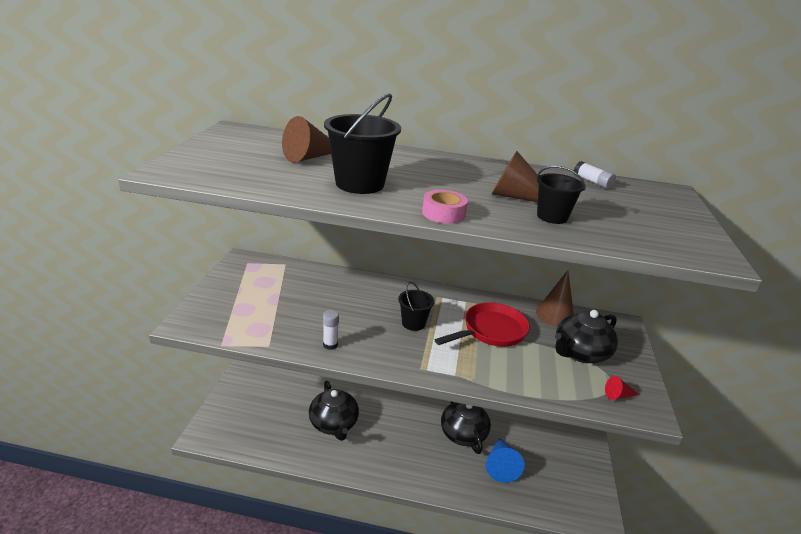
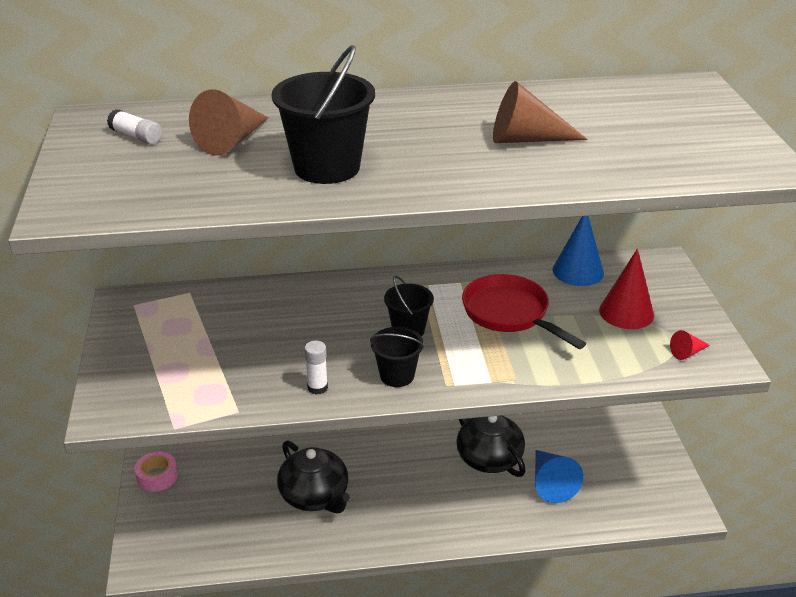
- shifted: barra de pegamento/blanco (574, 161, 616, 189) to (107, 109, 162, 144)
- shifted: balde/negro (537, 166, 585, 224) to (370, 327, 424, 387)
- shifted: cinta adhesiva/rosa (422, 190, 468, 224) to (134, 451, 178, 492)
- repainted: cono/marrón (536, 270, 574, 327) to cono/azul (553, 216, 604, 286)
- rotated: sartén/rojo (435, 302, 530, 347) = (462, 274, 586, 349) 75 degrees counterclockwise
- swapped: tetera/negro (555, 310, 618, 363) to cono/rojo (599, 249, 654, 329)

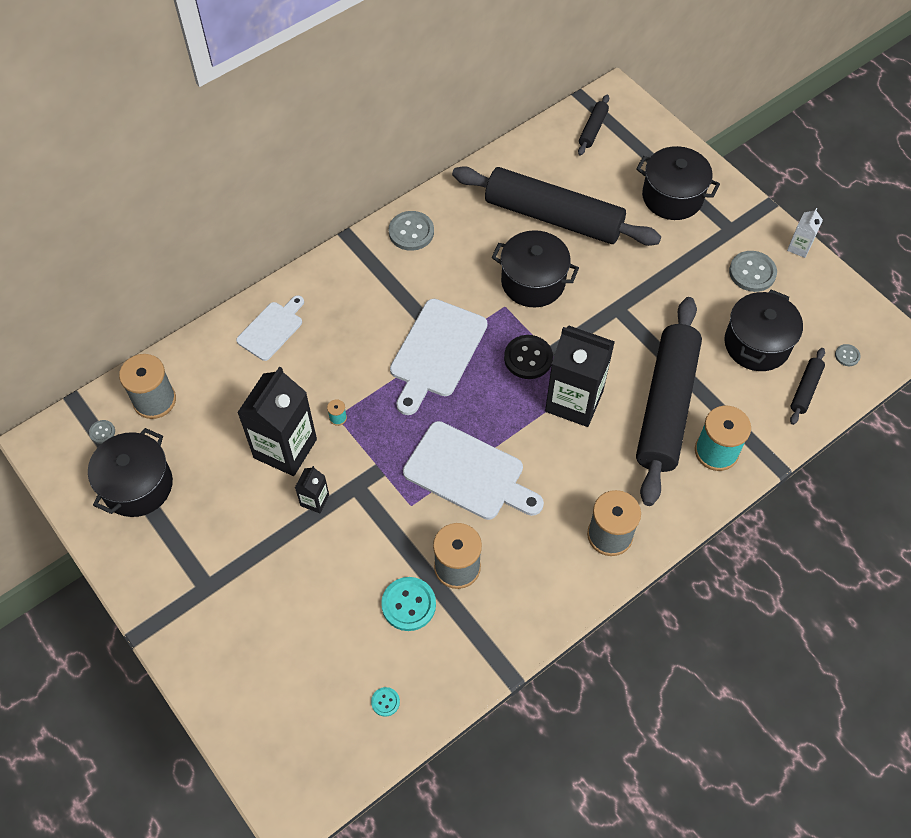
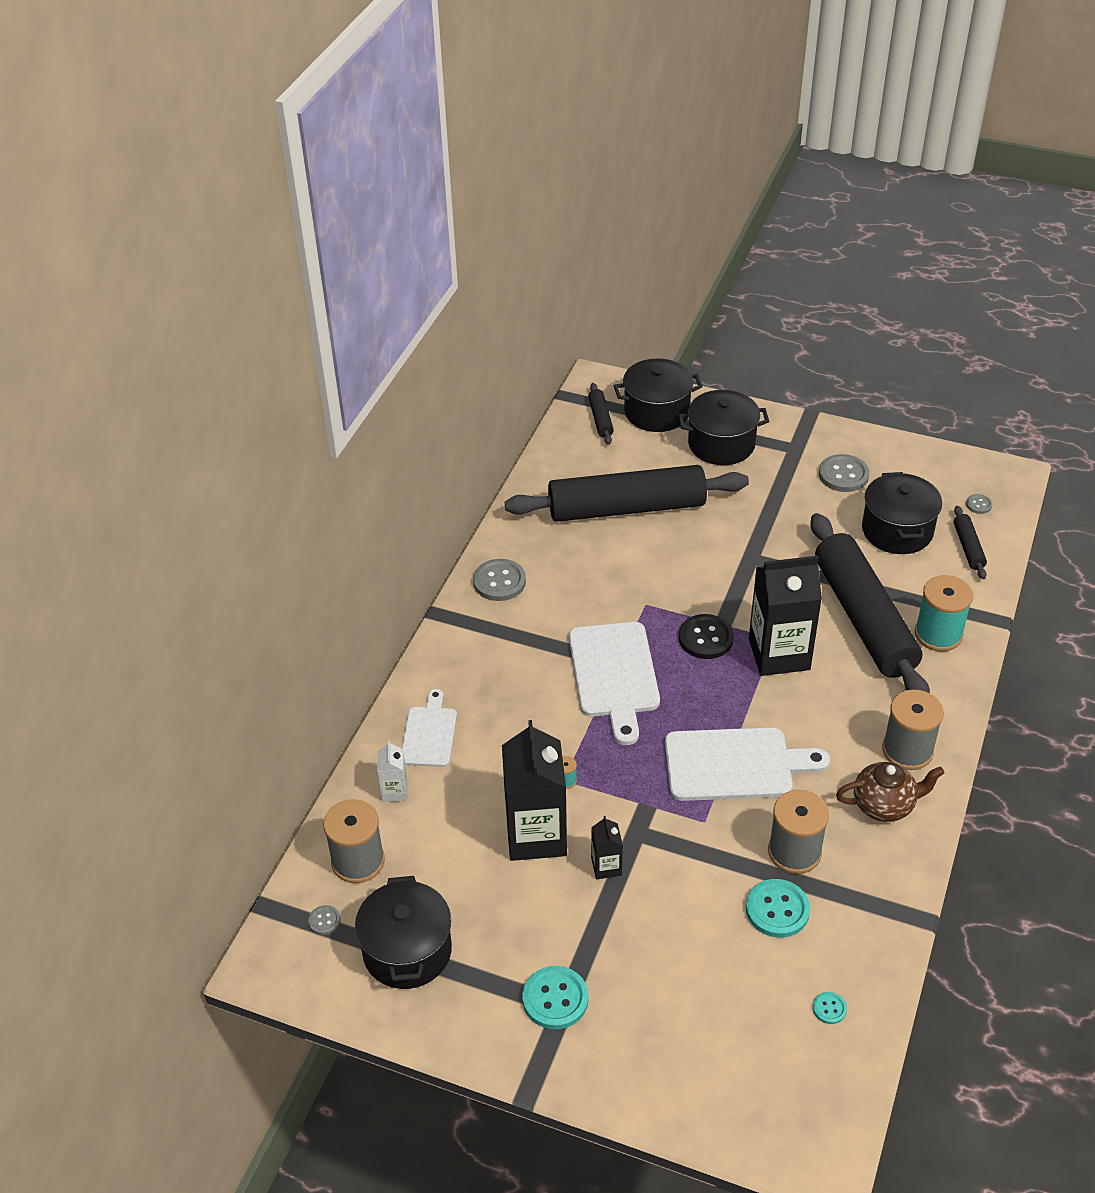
- shifted: cartón de leche/blanco (787, 208, 823, 258) to (377, 740, 408, 802)
- shifted: olla/negro (492, 230, 579, 307) to (614, 358, 703, 432)
- new: tetera/marrón (836, 762, 945, 822)
- new: botón/turquesa (522, 966, 589, 1029)

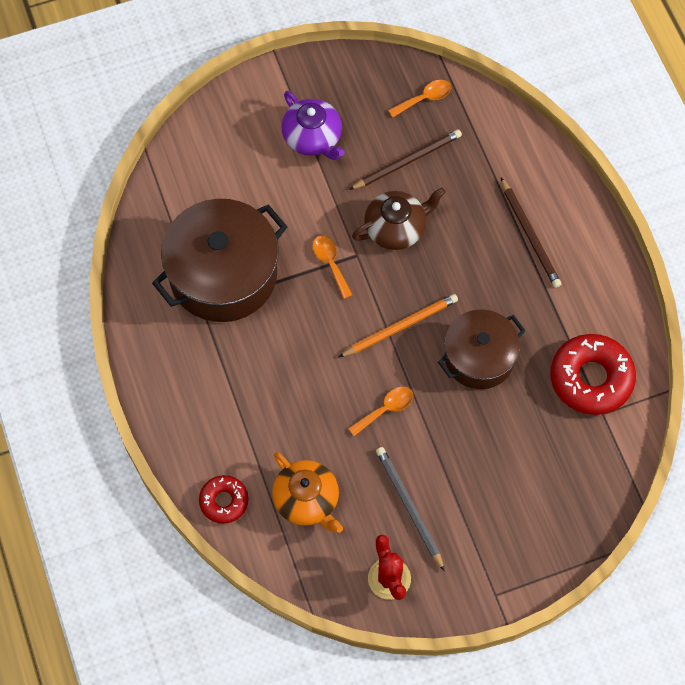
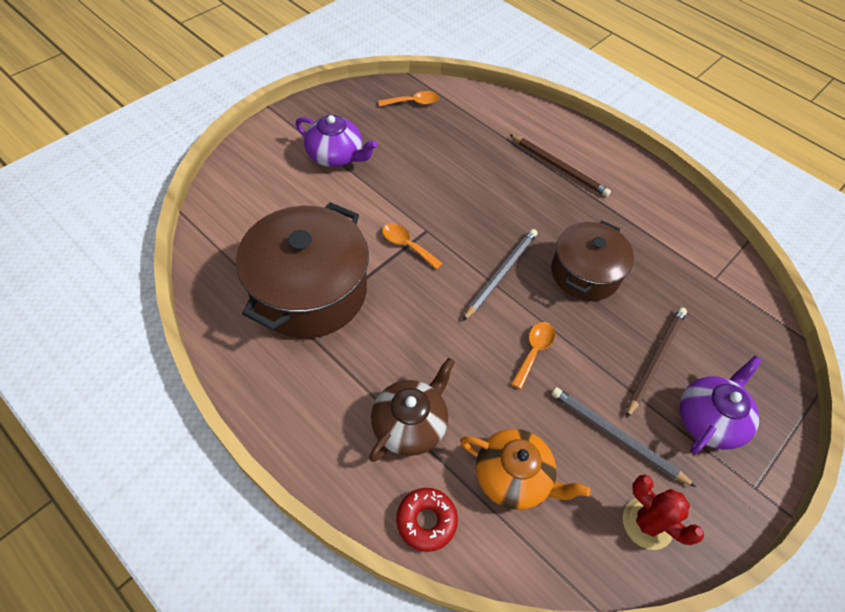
- rotated: cuchara/naranja (388, 80, 451, 117) = (378, 91, 439, 107) 45 degrees clockwise
- shifted: lápiz/marrón (349, 129, 462, 190) to (626, 307, 687, 418)
- shifted: tetera/marrón (352, 187, 446, 250) to (369, 358, 455, 462)
- repainted: lápiz/naranja (339, 294, 458, 357) to lápiz/gris (463, 229, 538, 321)
- gone: rosquilla/rojo (550, 334, 636, 415)
- new: tetera/morado (679, 355, 762, 454)

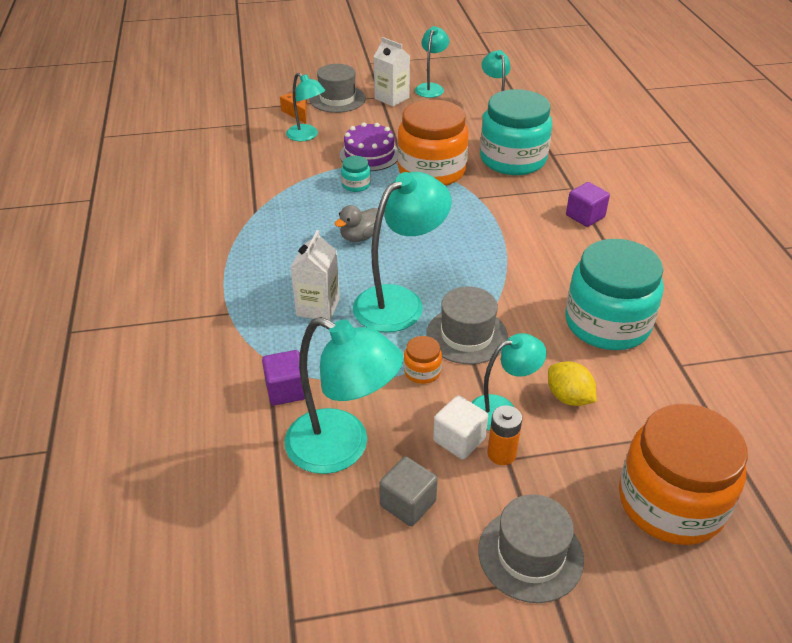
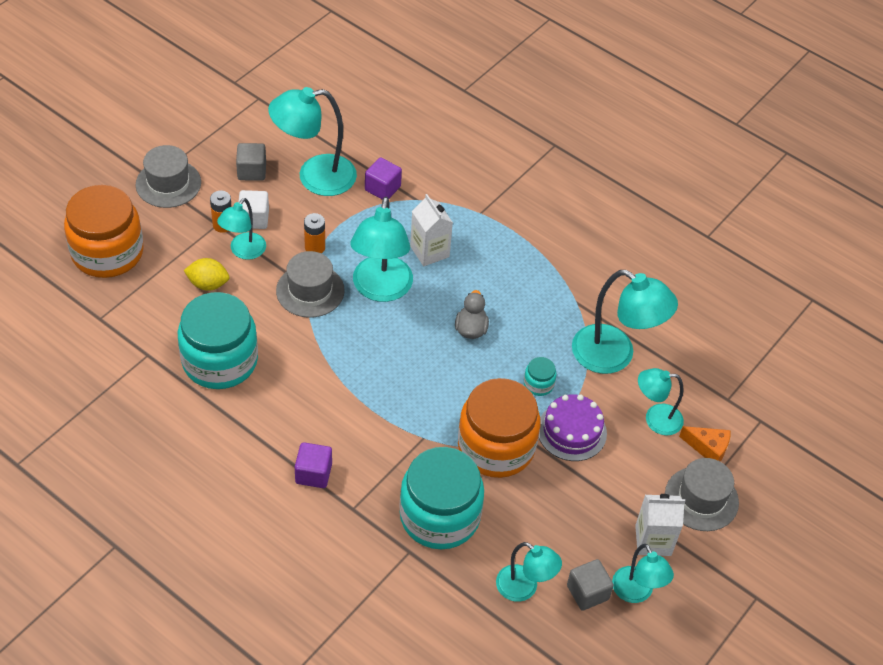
- swapped: tarro/naranja (404, 336, 442, 384) to pila/naranja (304, 213, 325, 253)
- new: lámpara/turquesa (572, 270, 678, 374)
- new: cubo/gris (567, 559, 614, 611)

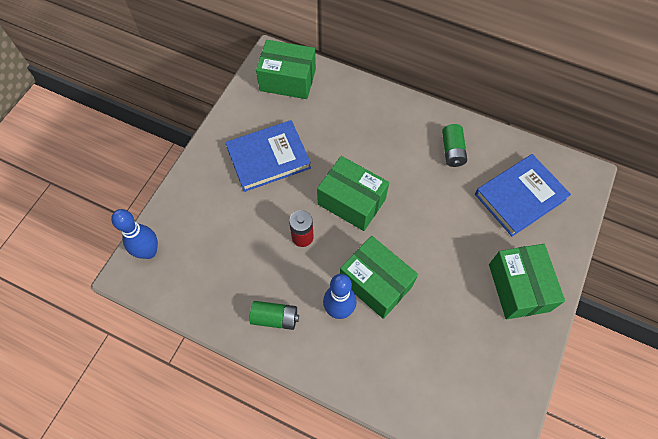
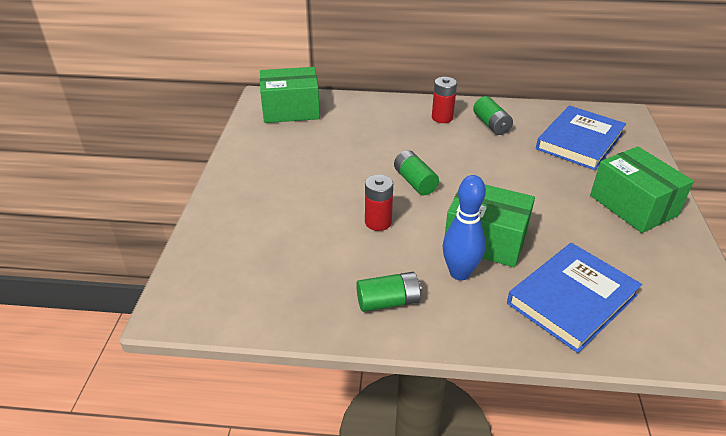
- shifted: libro/azul (225, 120, 311, 192) to (507, 243, 642, 353)
- swapped: caja/verde (317, 156, 389, 231) to pila/verde (394, 150, 439, 195)
- gone: bolo/azul (111, 209, 158, 259)
- new: pila/rojo (432, 77, 457, 123)

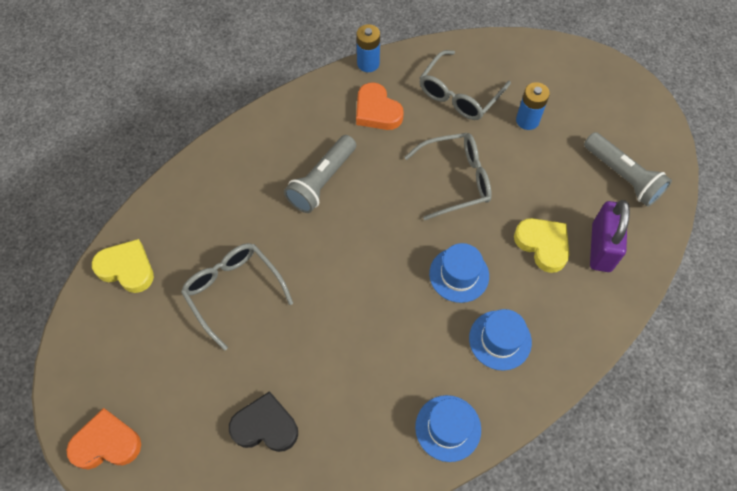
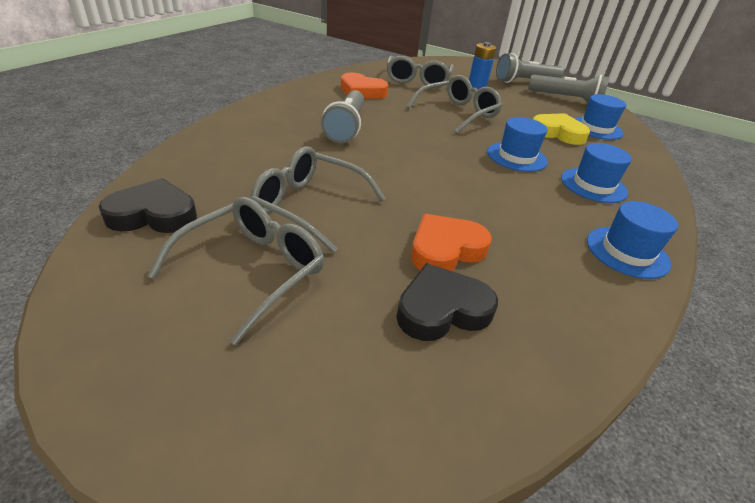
- gone: pila/azul (356, 24, 380, 72)
- swapped: candado/morado (590, 200, 630, 272) to sombrero/azul (574, 94, 626, 140)
- repainted: corazón/amarillo (92, 239, 154, 293) to corazón/negro (99, 178, 197, 233)
- shifted: corazón/naranja (66, 408, 141, 469) to (411, 214, 492, 271)
- new: lámpara de mano/gris (496, 53, 564, 83)
- new: gafas/gris (148, 197, 324, 345)

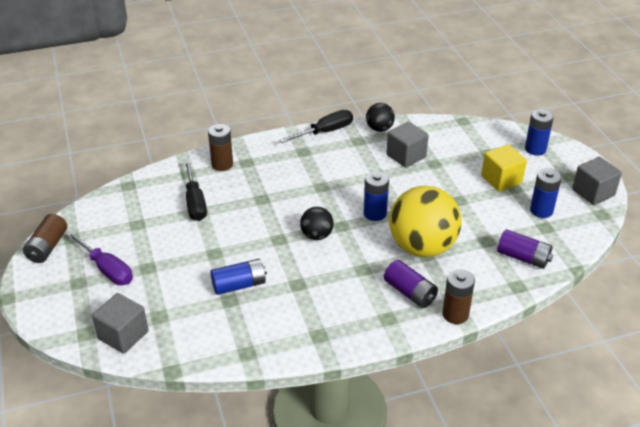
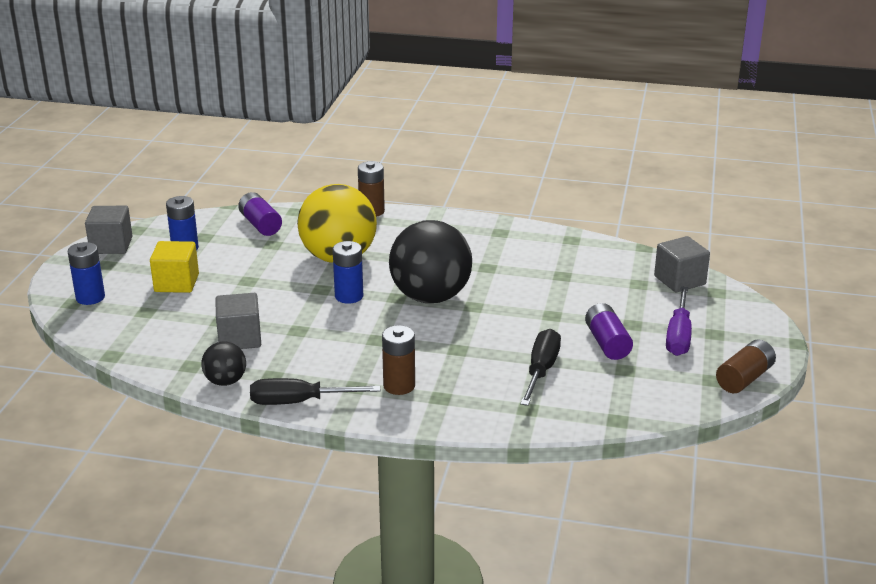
- shifted: pila/marrón (208, 124, 233, 171) to (382, 325, 415, 395)
- scaled: pelota/negro (300, 207, 334, 240) = (389, 220, 472, 303) x2.07
- rotated: destornillador/morado (66, 231, 133, 285) = (666, 286, 692, 356) 150 degrees counterclockwise
- gone: pila/azul (210, 259, 267, 295)
- shifted: pila/morado (384, 260, 438, 308) to (585, 303, 633, 360)

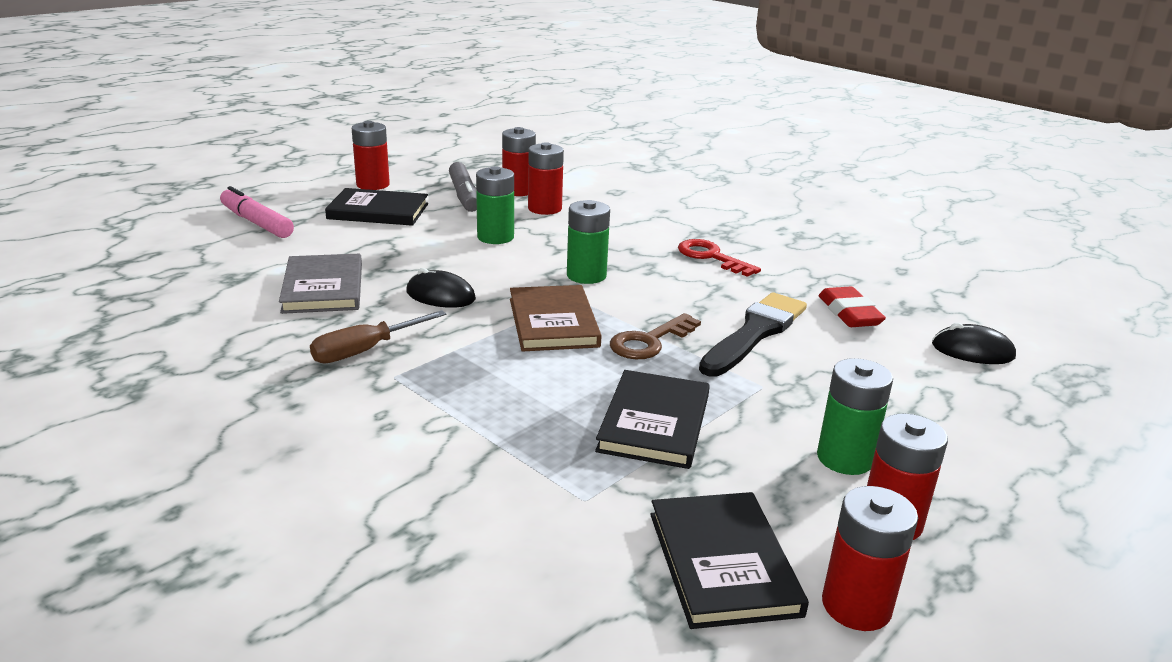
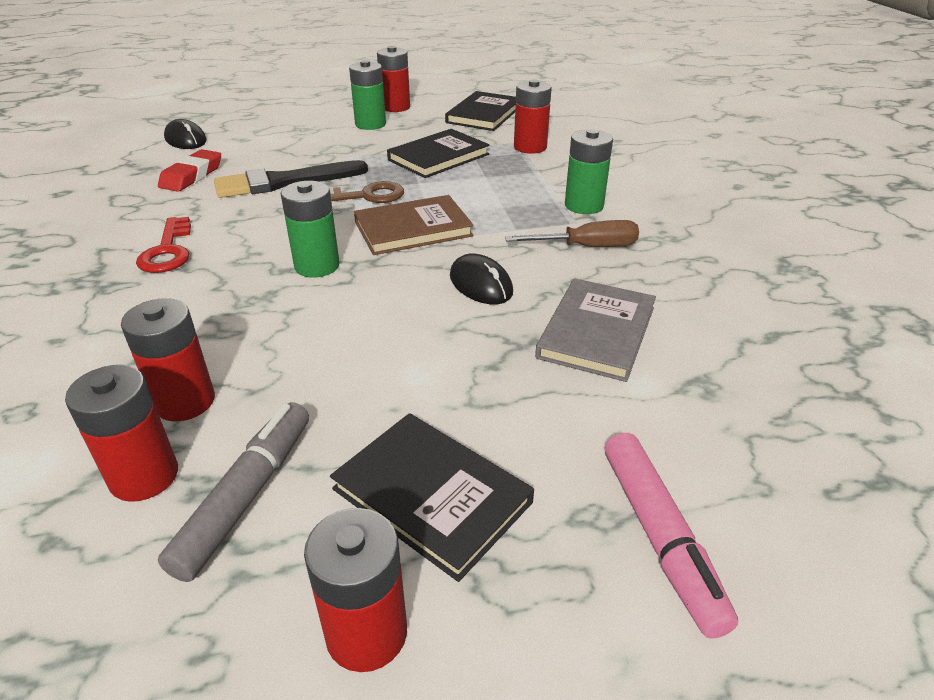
- shifted: pila/verde (476, 166, 514, 244) to (565, 129, 613, 214)
- rotated: libro/marrón (510, 285, 602, 352) = (354, 195, 474, 255) 45 degrees clockwise
- shifted: pila/rojo (822, 486, 918, 631) to (514, 79, 552, 154)

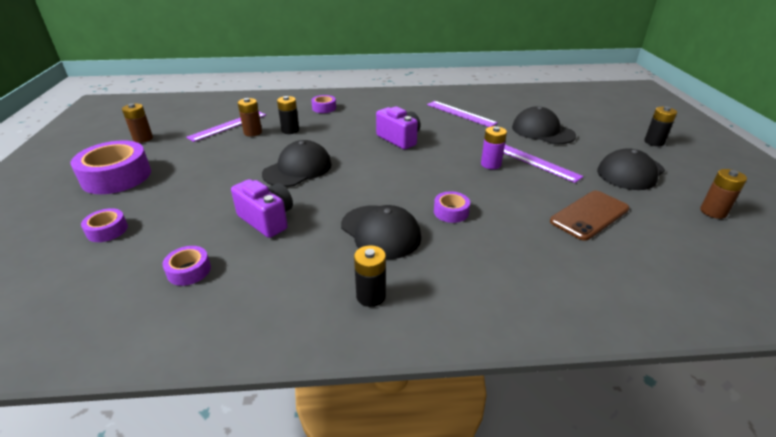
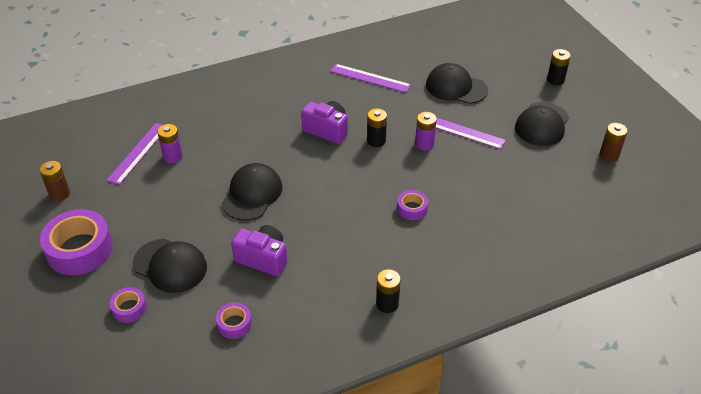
- gone: cinta adhesiva/morado (311, 95, 336, 113)
- shifted: pila/negro (277, 96, 300, 134) to (367, 109, 387, 147)
- repainted: pila/marrón (238, 98, 262, 137) to pila/morado (157, 124, 183, 163)
- gone: móvil/marrón (550, 191, 629, 241)
- shifted: gorra/negro (341, 205, 421, 259) to (133, 239, 207, 293)

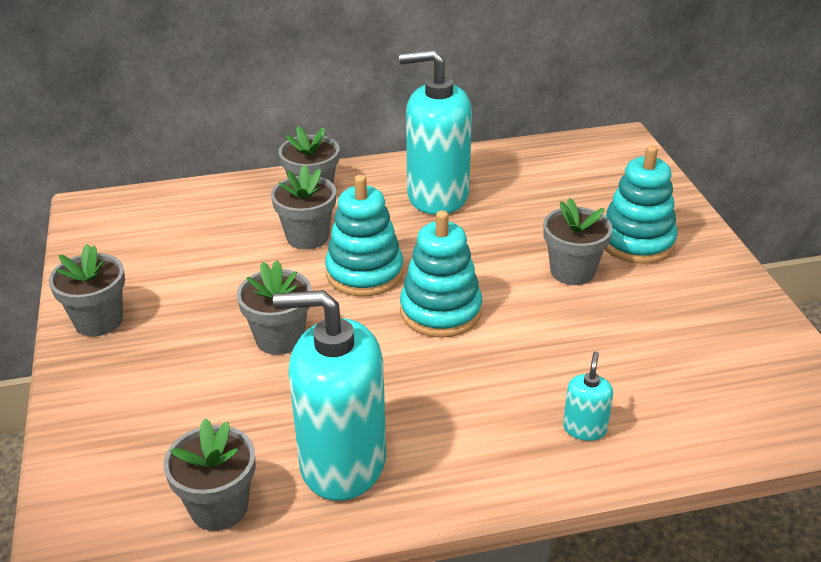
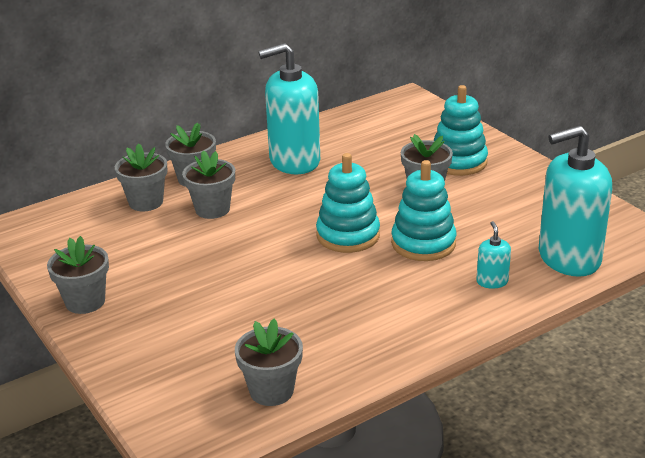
- shifted: juguete apilable/turquesa (325, 175, 404, 296) to (391, 160, 456, 261)
- shifted: maceta/gris (237, 260, 312, 355) to (115, 143, 167, 211)
- shifted: dispensador de jabón/turquesa (273, 290, 386, 501) to (539, 126, 612, 277)

